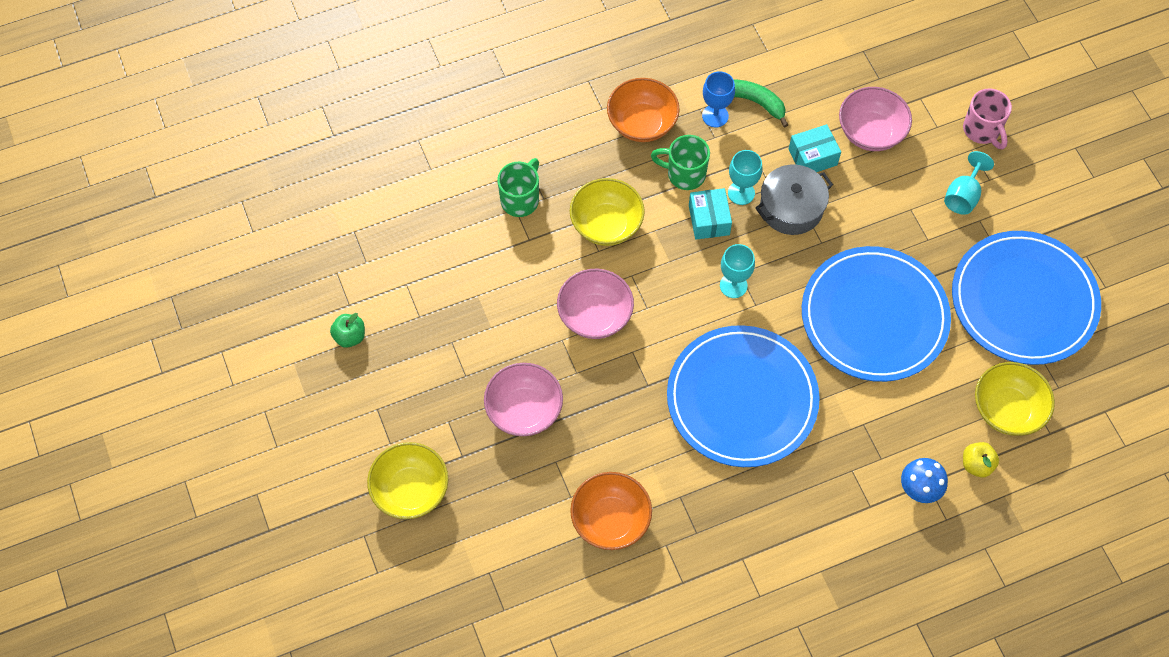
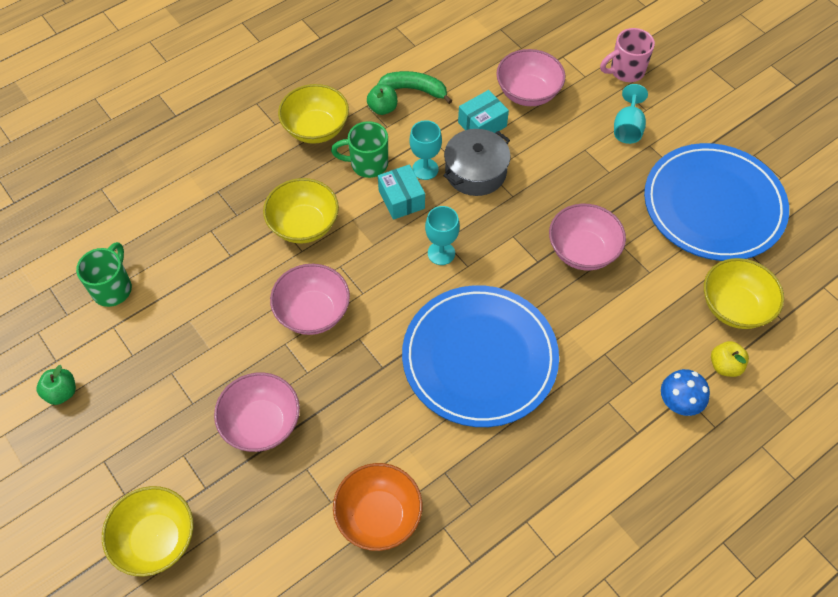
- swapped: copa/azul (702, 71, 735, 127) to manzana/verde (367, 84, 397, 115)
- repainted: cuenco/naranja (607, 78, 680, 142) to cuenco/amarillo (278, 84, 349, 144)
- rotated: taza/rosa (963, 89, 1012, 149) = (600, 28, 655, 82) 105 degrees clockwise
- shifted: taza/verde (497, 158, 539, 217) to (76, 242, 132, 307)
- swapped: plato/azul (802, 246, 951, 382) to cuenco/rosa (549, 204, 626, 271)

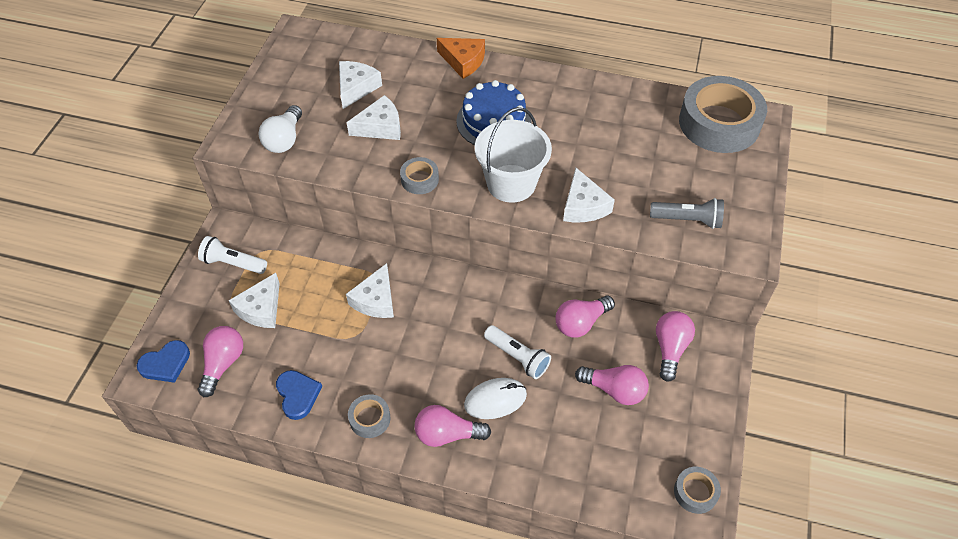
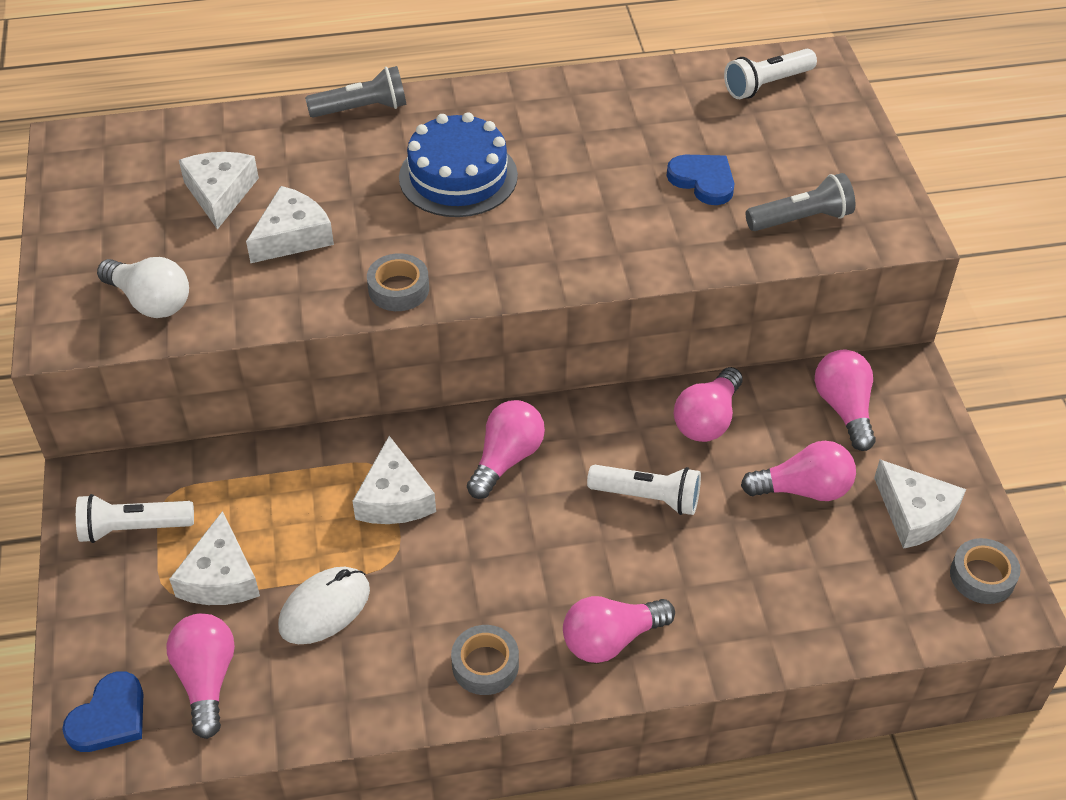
- swapped: queso/naranja (437, 38, 485, 79) to lámpara de mano/gris (305, 66, 406, 118)
- swapped: cinta adhesiva/gris (679, 76, 767, 153) to lámpara de mano/blanco (724, 49, 817, 99)
- rotated: bombilla/blanco (259, 105, 302, 153) = (97, 257, 189, 318) 45 degrees counterclockwise
- gone: balde/blanco (475, 107, 552, 203)
- shifted: queso/blanco (563, 168, 615, 222) to (874, 459, 966, 549)
- shifted: corazón/azul (276, 370, 322, 420) to (667, 155, 734, 205)
- shifted: ratón/blanco (464, 378, 527, 419) to (278, 567, 370, 644)
- new: bombilla/rosa (467, 400, 545, 499)

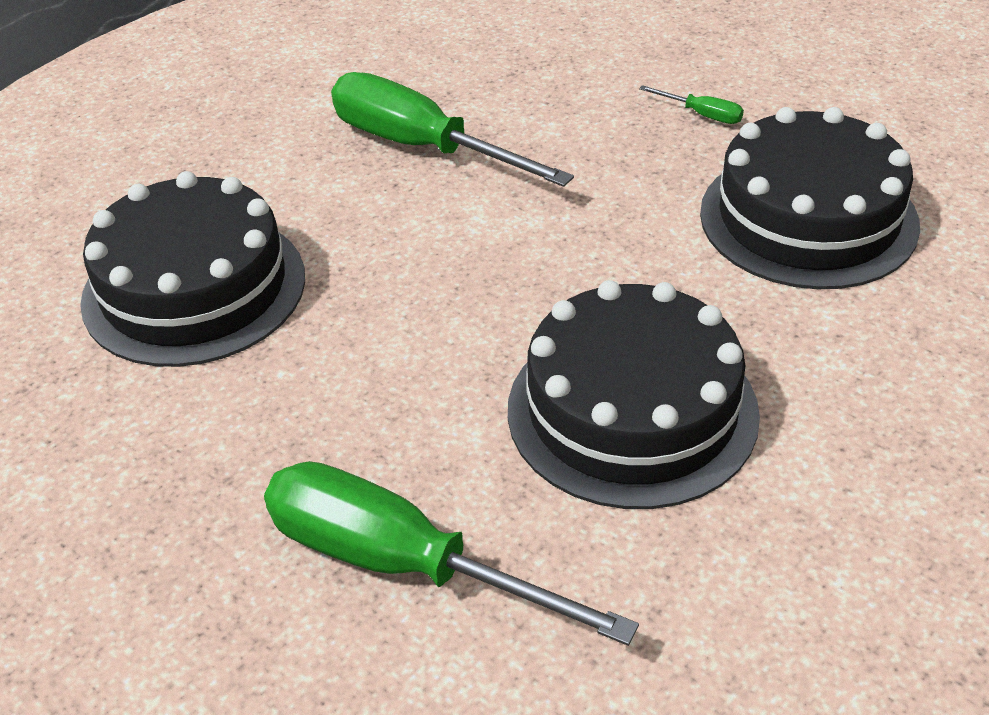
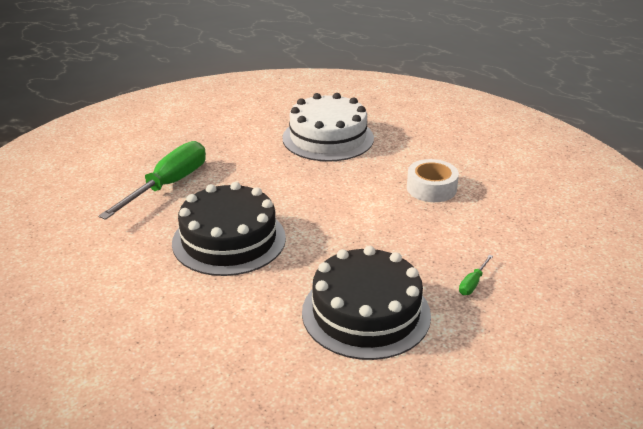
- swapped: destornillador/verde (331, 72, 574, 187) to cinta adhesiva/blanco (407, 159, 459, 202)
- repainted: tarta/negro (80, 171, 305, 367) to tarta/blanco (282, 93, 374, 162)

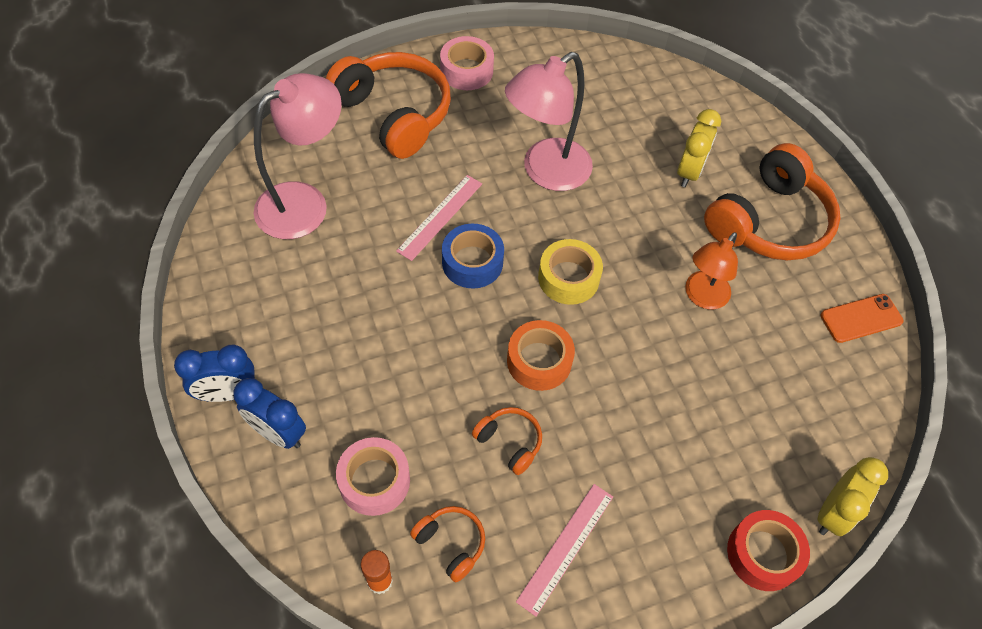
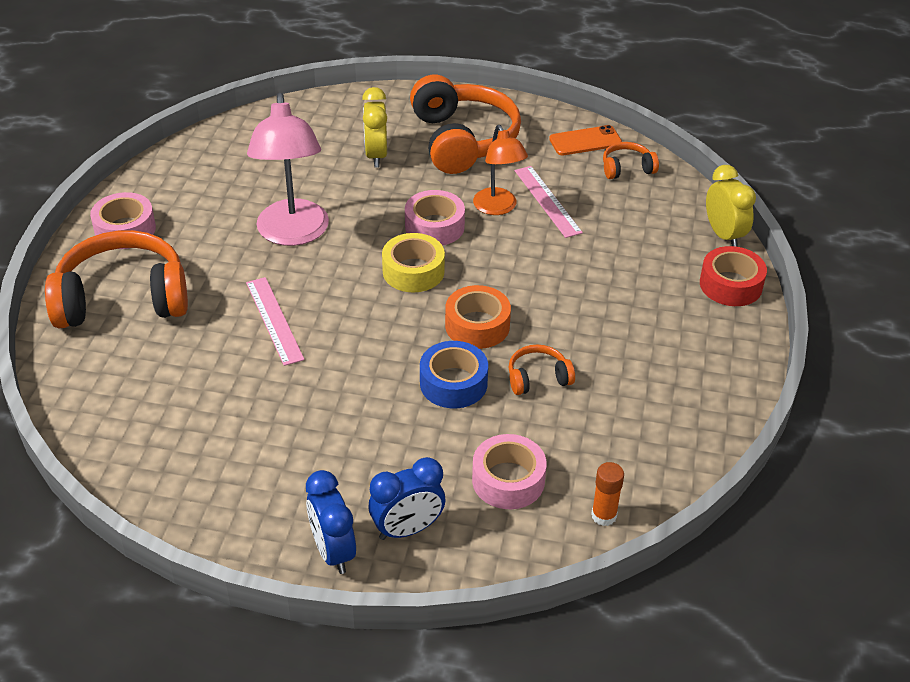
- gone: lámpara/rosa (254, 73, 342, 239)
- rotated: despertador/amarillo (677, 109, 721, 187) = (362, 87, 387, 167) 150 degrees counterclockwise
- shifted: cinta adhesiva/azul (442, 224, 504, 288) to (420, 341, 488, 408)
- rotated: móvil/naranja (820, 294, 904, 343) = (549, 125, 622, 155) 60 degrees clockwise
- rotated: despertador/azul (174, 345, 255, 402) = (306, 470, 356, 574) 135 degrees clockwise
- shifted: regla/rosa (516, 484, 613, 617) to (515, 166, 583, 238)
- shifted: auriculares/naranja (410, 506, 485, 582) to (603, 142, 659, 179)
- new: cinta adhesiva/rosa (405, 190, 465, 246)

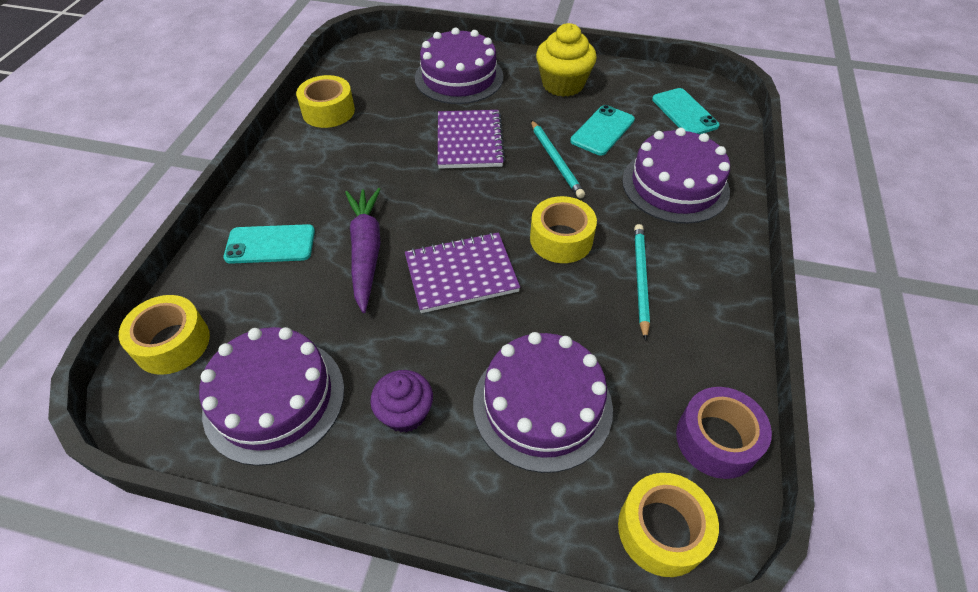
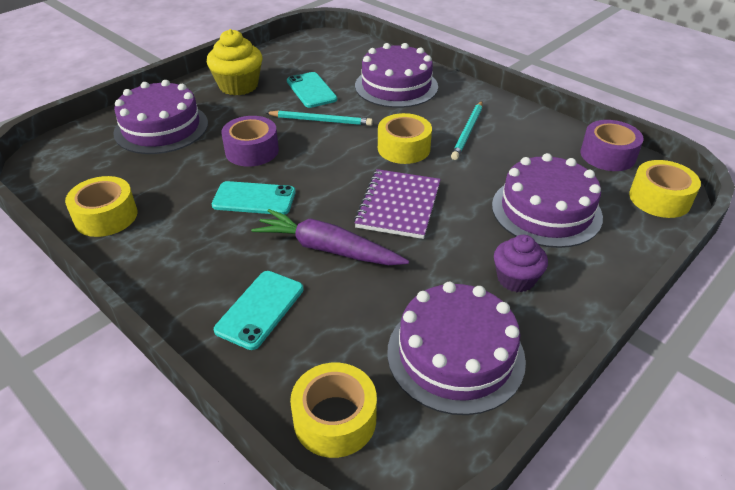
- shifted: móvil/turquesa (652, 88, 720, 134) to (212, 181, 296, 215)
- swapped: cuaderno/morado (438, 110, 505, 169) to cinta adhesiva/morado (221, 116, 279, 167)
- rotated: lápiz/turquesa (634, 224, 650, 341) = (451, 101, 483, 160) 105 degrees counterclockwise

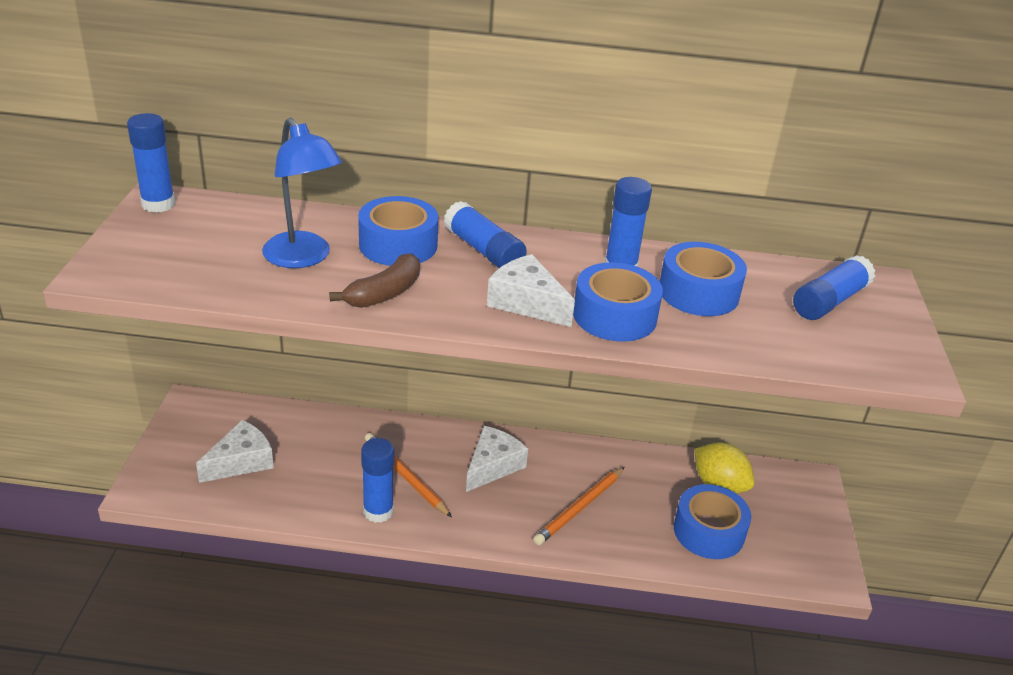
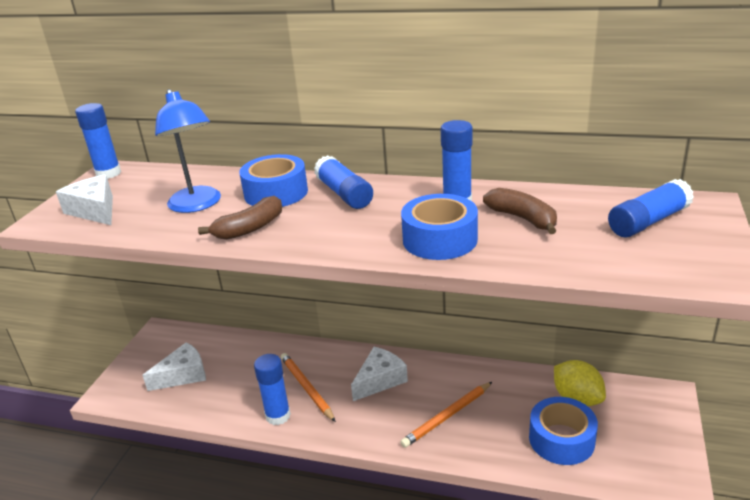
- swapped: cinta adhesiva/azul (660, 242, 747, 316) to plátano/marrón (483, 188, 557, 234)
- shifted: queso/blanco (487, 254, 575, 327) to (56, 174, 113, 225)

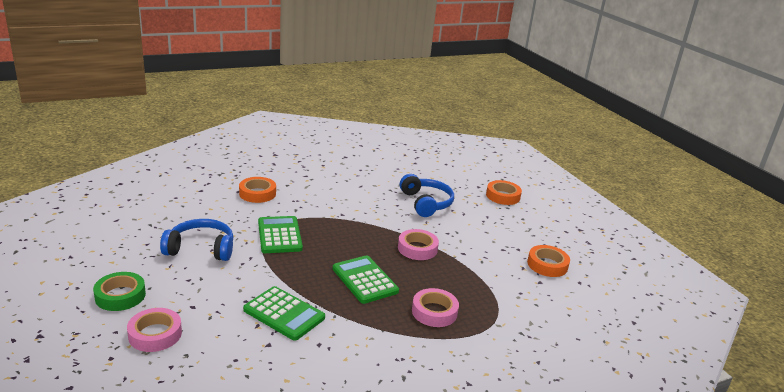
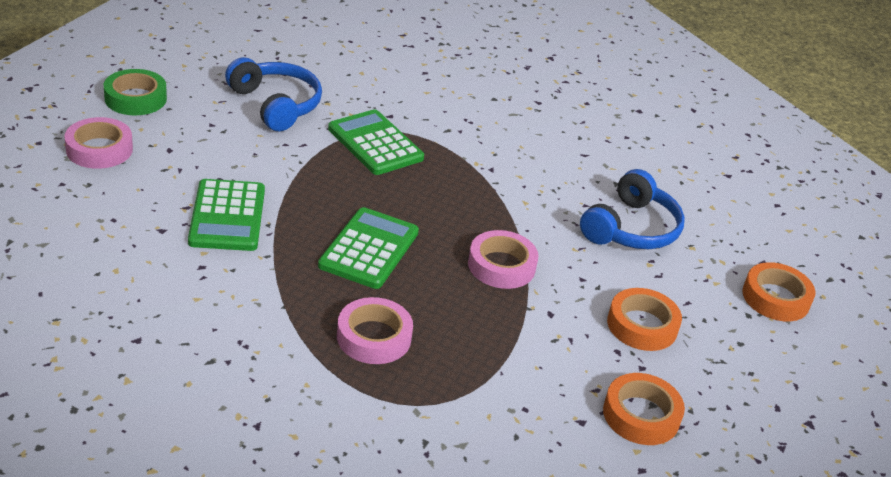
- shifted: cinta adhesiva/naranja (239, 177, 276, 203) to (607, 288, 682, 351)
- rotated: calculadora/verde (258, 216, 303, 253) = (328, 109, 424, 175) 75 degrees counterclockwise

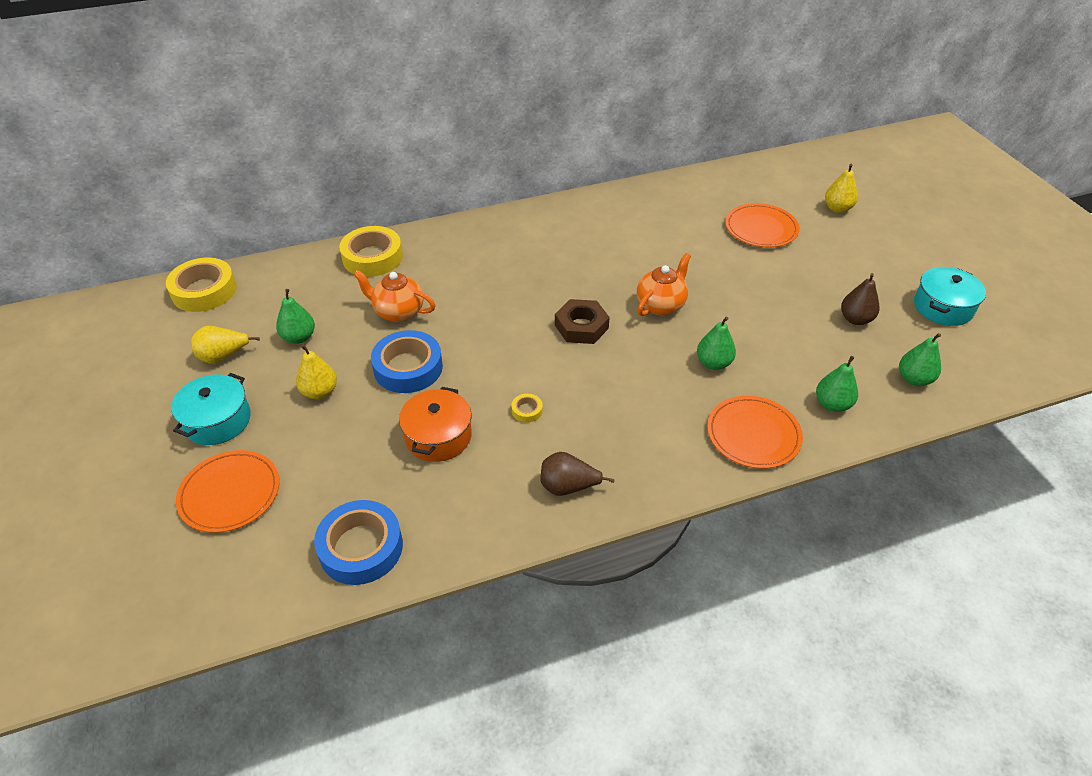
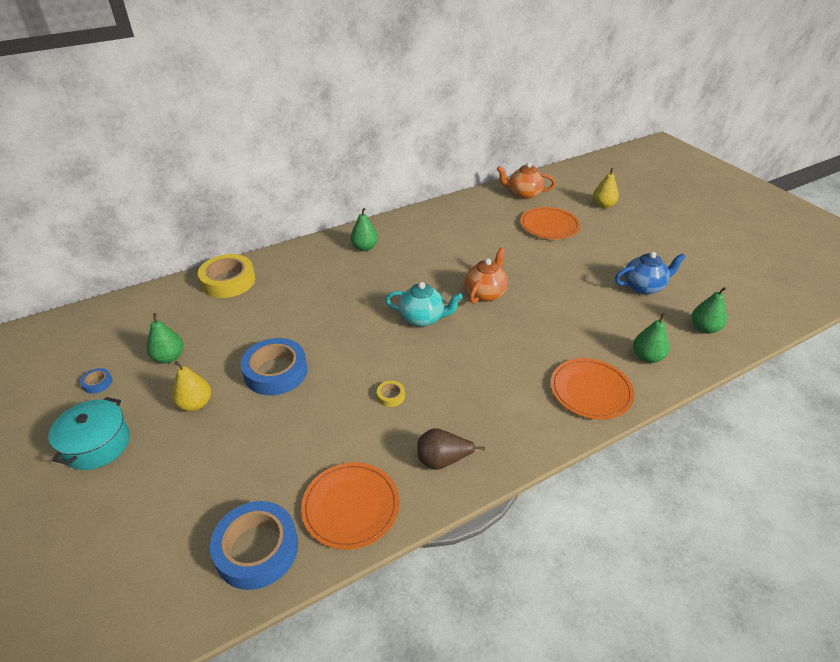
- gone: cinta adhesiva/amarillo (166, 257, 236, 312)
- gone: olla/turquesa (914, 267, 986, 326)
- shifted: tetera/naranja (353, 270, 436, 322) to (497, 162, 556, 199)
- swapped: pera/marrón (841, 273, 880, 325) to tetera/azul (615, 252, 686, 295)
- swapped: tuerca/marrón (555, 299, 610, 344) to tetera/turquesa (385, 282, 463, 327)
- shifted: pera/verde (697, 317, 736, 370) to (350, 208, 378, 251)
- swapped: pera/amarillo (191, 326, 260, 364) to cinta adhesiva/azul (80, 368, 112, 394)
- gone: olla/naranja (399, 387, 472, 462)
- shifted: plato/naranja (176, 450, 280, 533) to (301, 462, 399, 550)

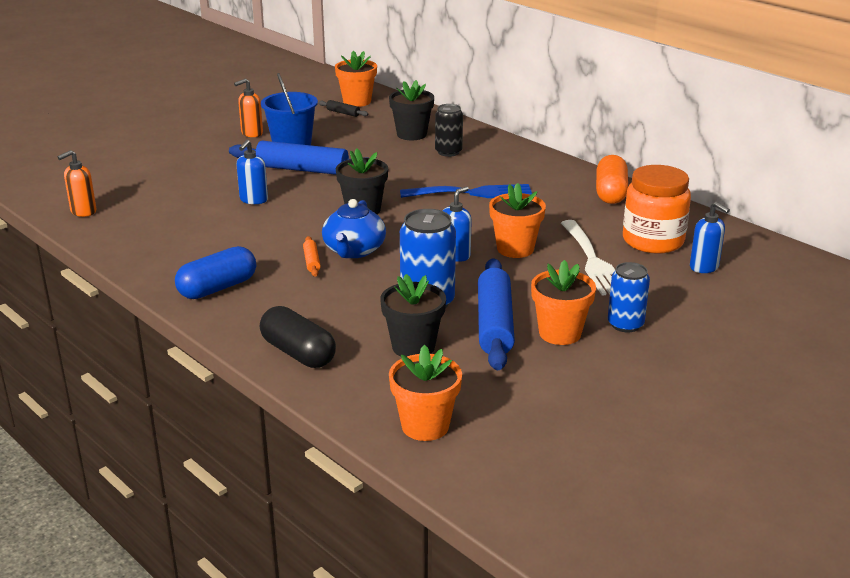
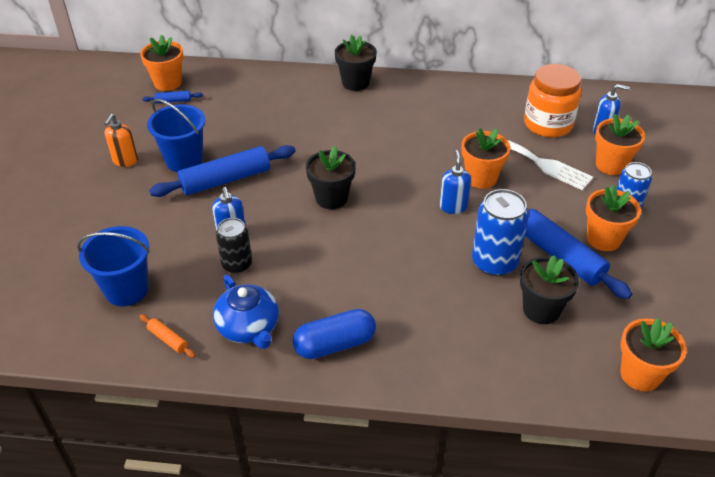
- shifted: maceta/negro (389, 80, 434, 140) to (335, 35, 377, 91)
- repainted: rodillo/negro (318, 100, 368, 117) to rodillo/azul (142, 91, 203, 103)
- shifted: lata/negro (435, 104, 463, 157) to (216, 218, 252, 274)
- gone: dispensador de jabón/naranja (57, 150, 97, 217)
- gone: cápsula/naranja (596, 155, 628, 204)
- gone: tenedor/azul (400, 184, 532, 198)
- shifted: tetera/azul (322, 199, 386, 258) to (213, 275, 279, 349)
- shifted: rodillo/naranja (303, 236, 321, 277) to (140, 314, 196, 358)
- rotated: cápsula/azul (175, 246, 256, 299) = (293, 309, 376, 359) 60 degrees clockwise
- gone: cápsula/negro (260, 306, 336, 368)
- new: maceta/naranja (595, 114, 645, 175)
- new: balde/azul (77, 226, 150, 306)

